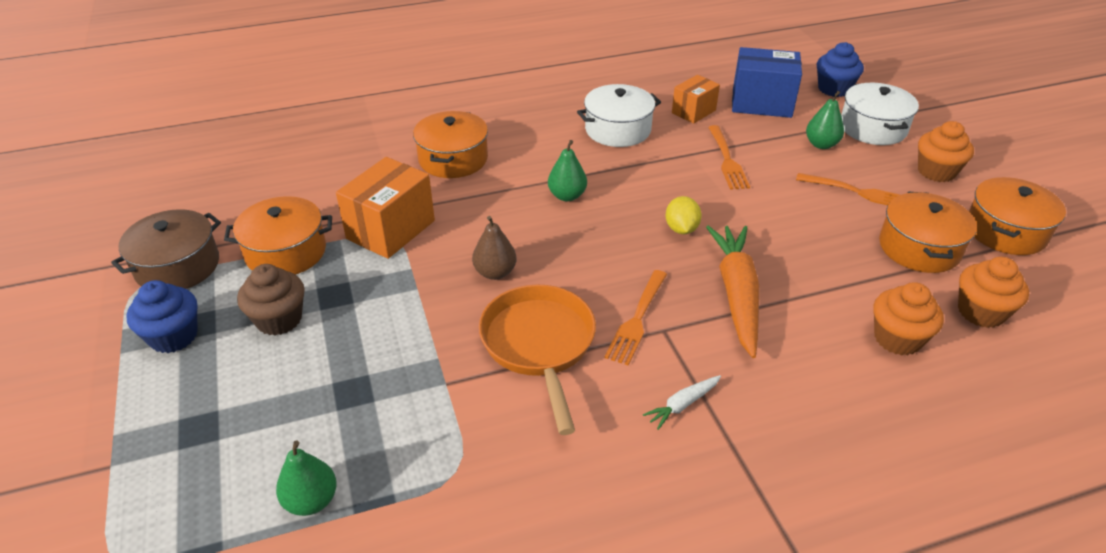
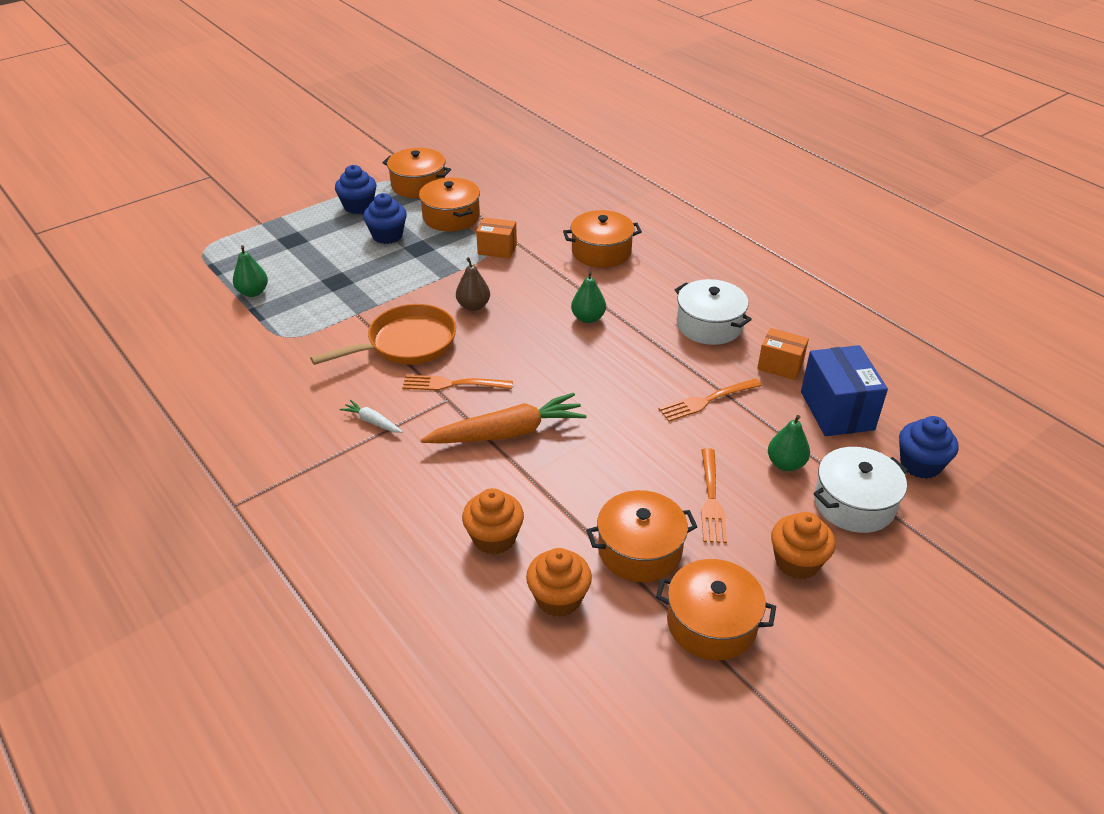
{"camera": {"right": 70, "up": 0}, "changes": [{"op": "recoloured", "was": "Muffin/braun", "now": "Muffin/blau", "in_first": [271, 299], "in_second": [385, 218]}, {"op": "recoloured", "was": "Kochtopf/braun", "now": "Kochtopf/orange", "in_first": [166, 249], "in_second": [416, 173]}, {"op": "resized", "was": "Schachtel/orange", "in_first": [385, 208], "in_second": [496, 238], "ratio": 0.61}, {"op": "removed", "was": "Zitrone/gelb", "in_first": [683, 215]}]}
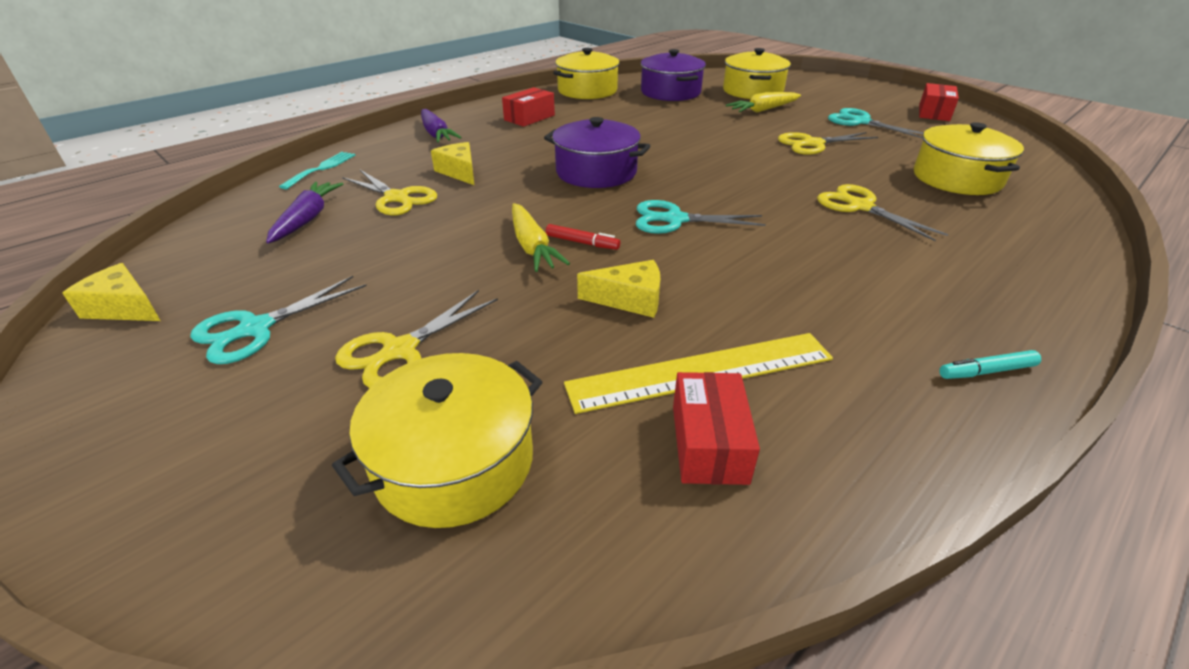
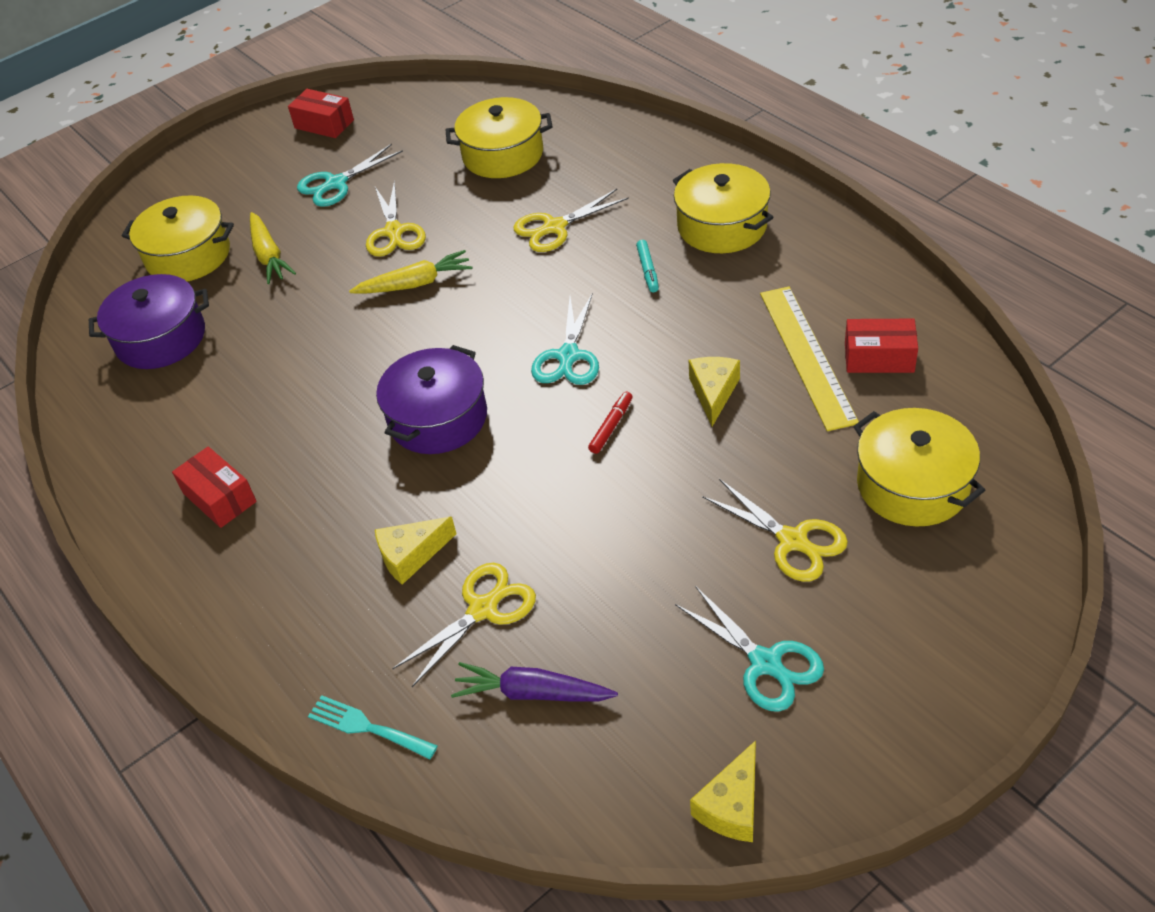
{"camera": {"right": -80, "up": 10}, "changes": [{"op": "moved", "was": "Karotte/gelb", "in_first": [541, 237], "in_second": [410, 272]}, {"op": "moved", "was": "Filzstift/türkis", "in_first": [990, 364], "in_second": [647, 266]}, {"op": "moved", "was": "Kochtopf/gelb", "in_first": [586, 73], "in_second": [723, 208]}, {"op": "removed", "was": "Karotte/lila", "in_first": [441, 126]}]}
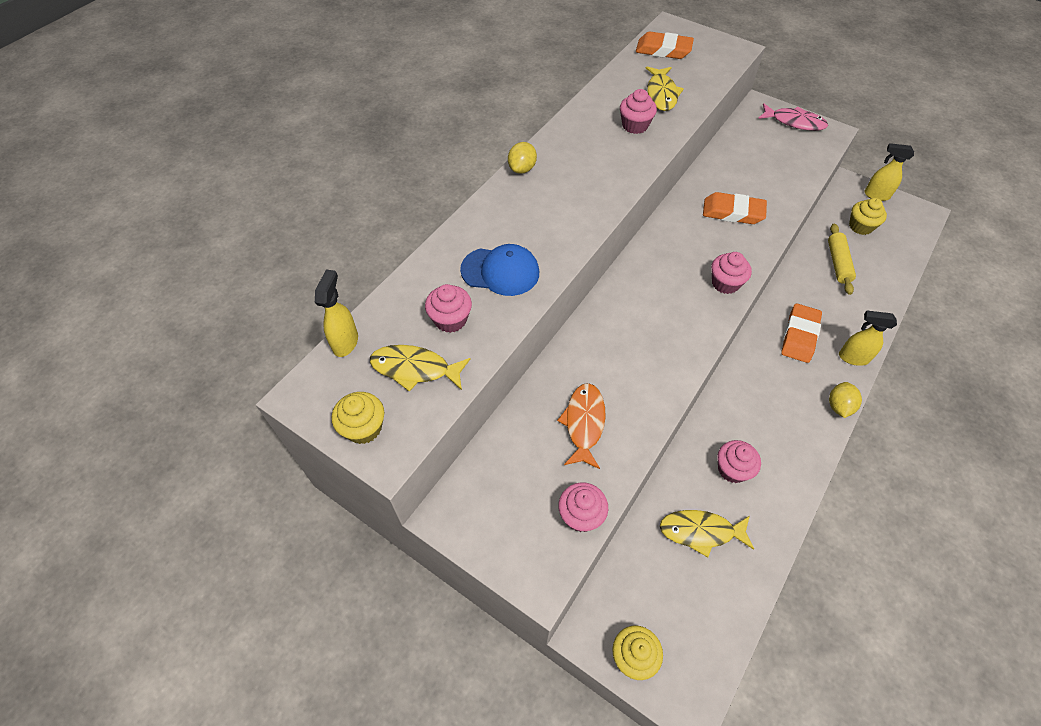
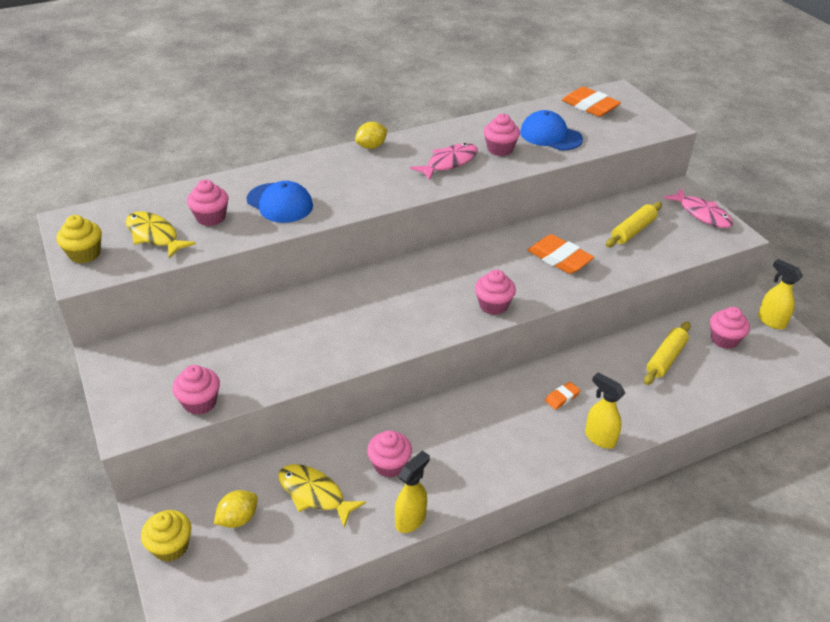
{"camera": {"right": 30, "up": -15}, "changes": [{"op": "moved", "was": "Zitrone/gelb", "in_first": [845, 400], "in_second": [236, 509]}, {"op": "moved", "was": "Sprühflasche/gelb", "in_first": [336, 313], "in_second": [412, 491]}, {"op": "added", "now": "Fisch/rosa", "in_second": [444, 162]}, {"op": "replaced", "was": "Fisch/gelb", "now": "Kappe/blau", "in_first": [665, 88], "in_second": [551, 130]}, {"op": "resized", "was": "Radiergummi/orange", "in_first": [801, 333], "in_second": [563, 396], "ratio": 0.51}, {"op": "added", "now": "Nudelholz/gelb", "in_second": [634, 224]}, {"op": "recoloured", "was": "Muffin/gelb", "now": "Muffin/rosa", "in_first": [868, 216], "in_second": [730, 328]}, {"op": "removed", "was": "Fisch/orange", "in_first": [581, 426]}]}
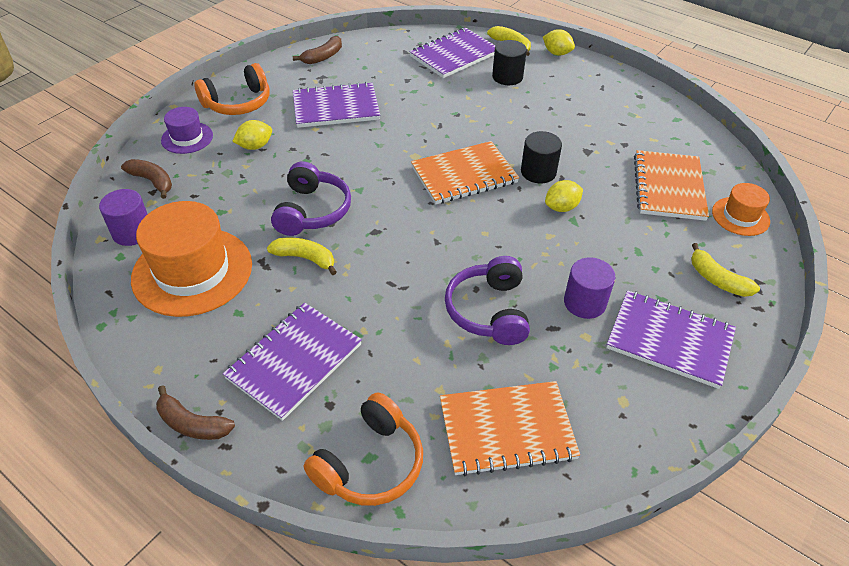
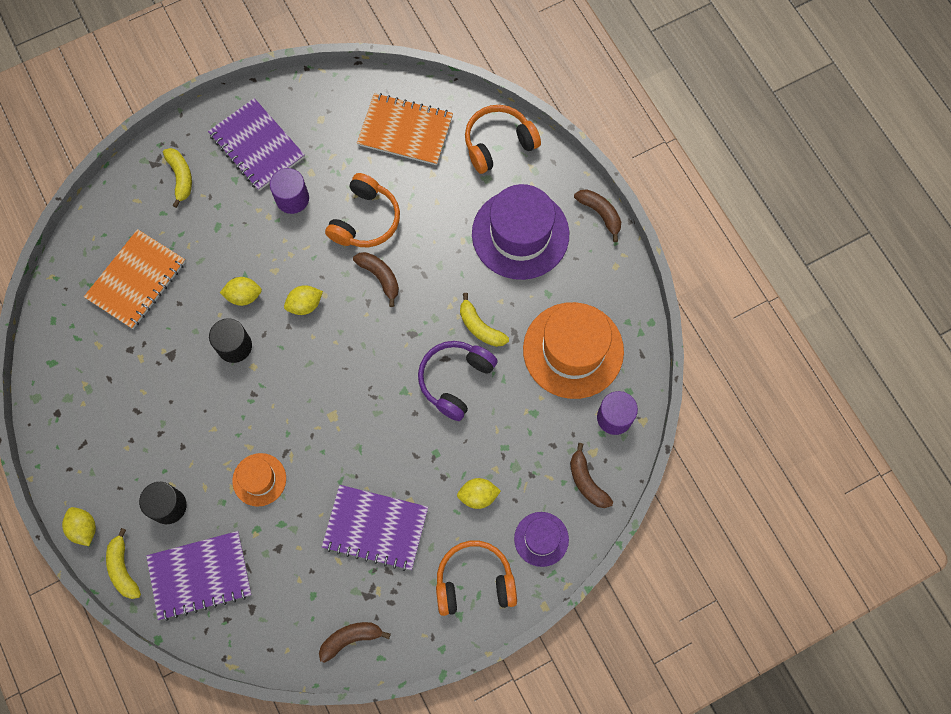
{"camera": {"right": -155, "up": 25}, "changes": [{"op": "moved", "was": "Hut/orange", "in_first": [741, 209], "in_second": [259, 480]}, {"op": "added", "now": "Zitrone/gelb", "in_second": [303, 300]}, {"op": "recoloured", "was": "Kopfhörer/lila", "now": "Kopfhörer/orange", "in_first": [487, 300], "in_second": [362, 210]}, {"op": "added", "now": "Banane/braun", "in_second": [376, 279]}, {"op": "replaced", "was": "Notizbuch/lila", "now": "Hut/lila", "in_first": [292, 362], "in_second": [520, 232]}, {"op": "removed", "was": "Notizbuch/orange", "in_first": [465, 172]}]}
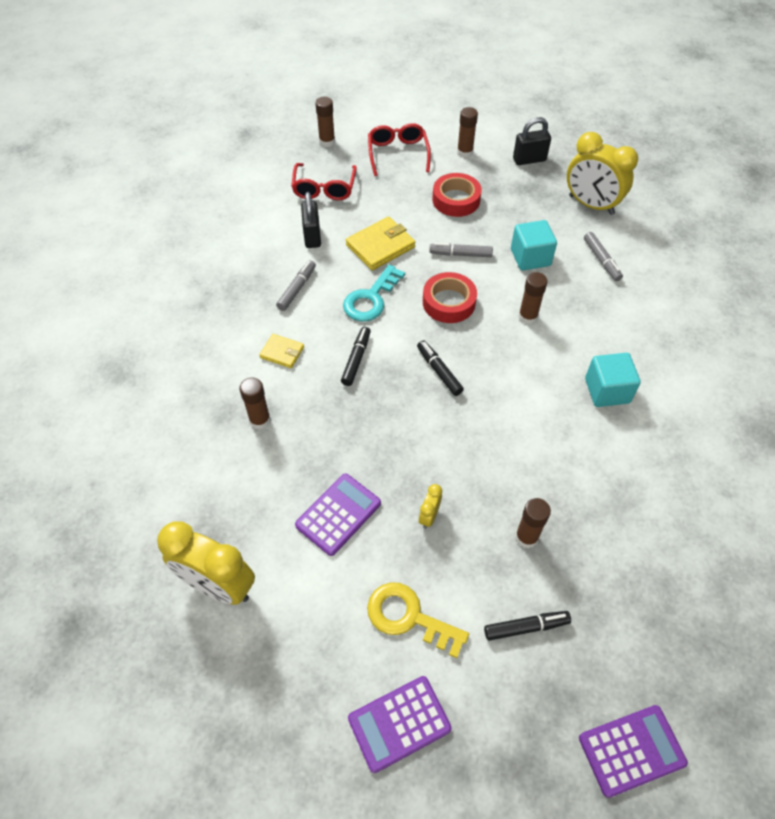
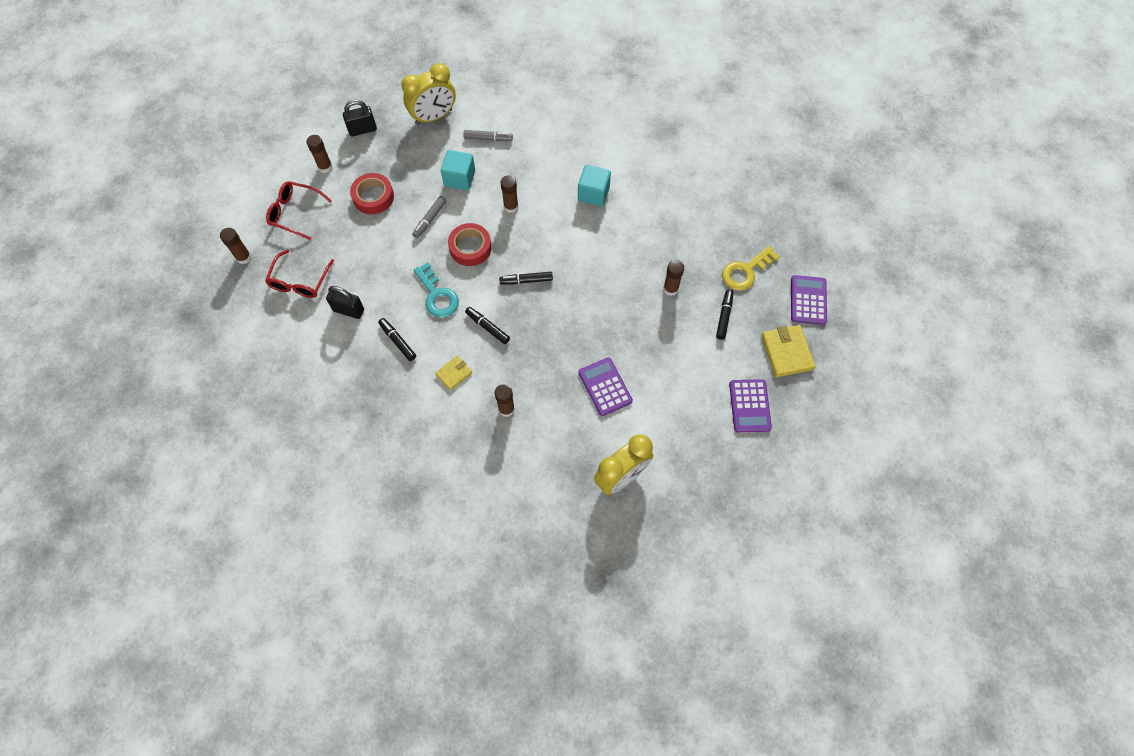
{"camera": {"right": -65, "up": 10}, "changes": [{"op": "turned", "was": "Brille/rot", "in_first": [324, 181], "in_second": [299, 274], "clockwise": 75}, {"op": "turned", "was": "Vorhängeschloss/schwarz", "in_first": [532, 141], "in_second": [360, 118], "clockwise": 60}, {"op": "recoloured", "was": "Filzstift/grau", "now": "Filzstift/schwarz", "in_first": [296, 285], "in_second": [397, 339]}, {"op": "moved", "was": "Schlüssel/gelb", "in_first": [418, 620], "in_second": [750, 268]}, {"op": "moved", "was": "Geldbörse/gelb", "in_first": [380, 244], "in_second": [788, 351]}, {"op": "removed", "was": "Wecker/gelb", "in_first": [430, 506]}]}
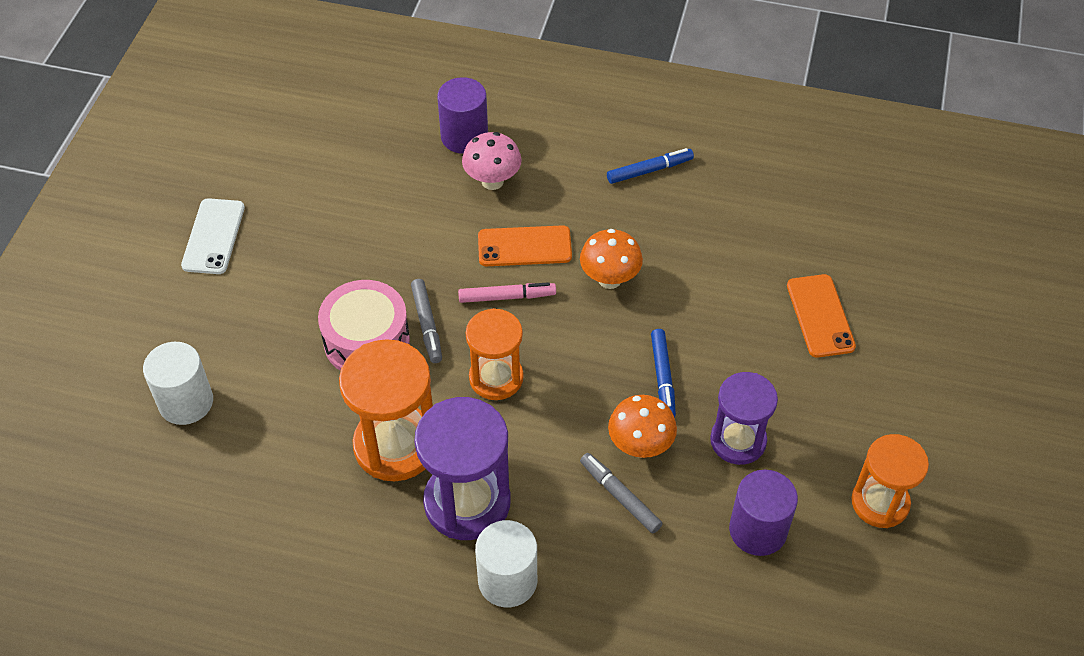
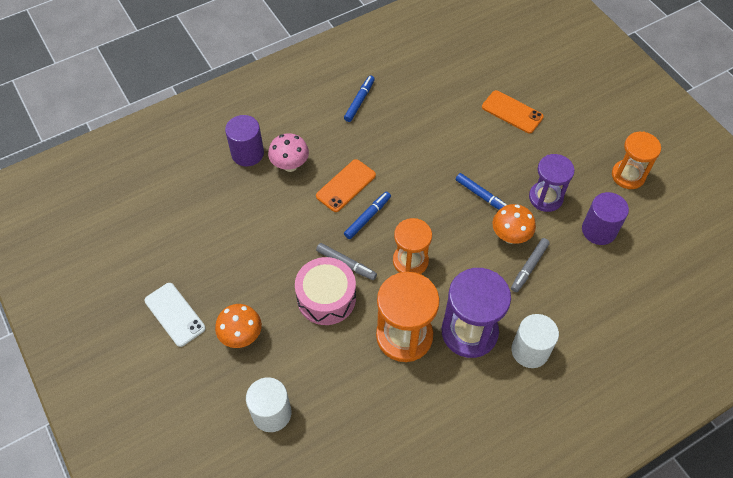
{"camera": {"right": -45, "up": 5}, "changes": [{"op": "moved", "was": "Pilz/orange", "in_first": [611, 259], "in_second": [238, 326]}, {"op": "recoloured", "was": "Filzstift/rosa", "now": "Filzstift/blau", "in_first": [507, 292], "in_second": [367, 215]}, {"op": "turned", "was": "Filzstift/grau", "in_first": [621, 493], "in_second": [530, 265], "clockwise": -60}]}
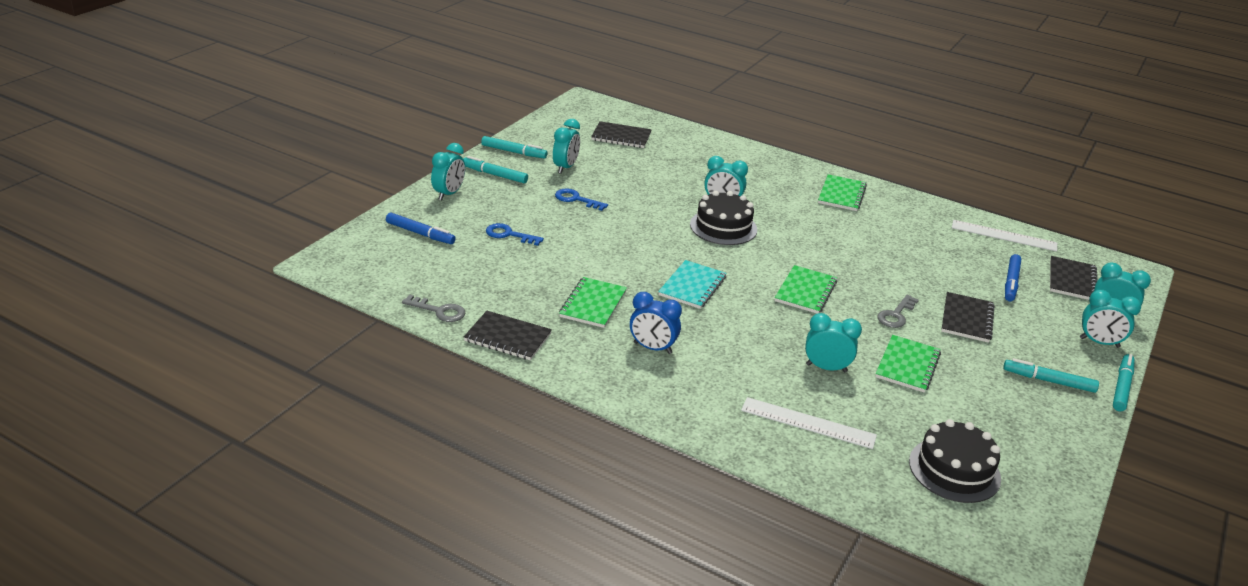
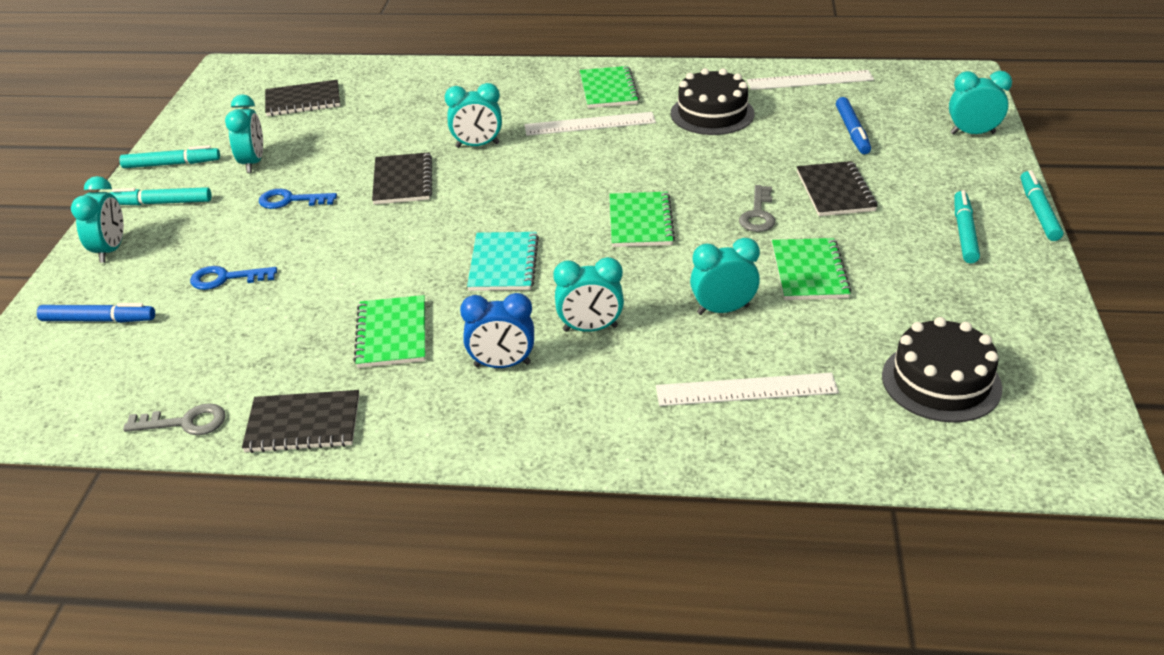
{"camera": {"right": -20, "up": 5}, "changes": [{"op": "moved", "was": "Notizbuch/schwarz", "in_first": [1074, 278], "in_second": [402, 178]}, {"op": "added", "now": "Lineal/weiß", "in_second": [590, 124]}, {"op": "moved", "was": "Wecker/türkis", "in_first": [1110, 319], "in_second": [588, 294]}, {"op": "moved", "was": "Kuchen/schwarz", "in_first": [723, 218], "in_second": [713, 101]}, {"op": "turned", "was": "Filzstift/türkis", "in_first": [1051, 375], "in_second": [967, 227], "clockwise": 105}]}
